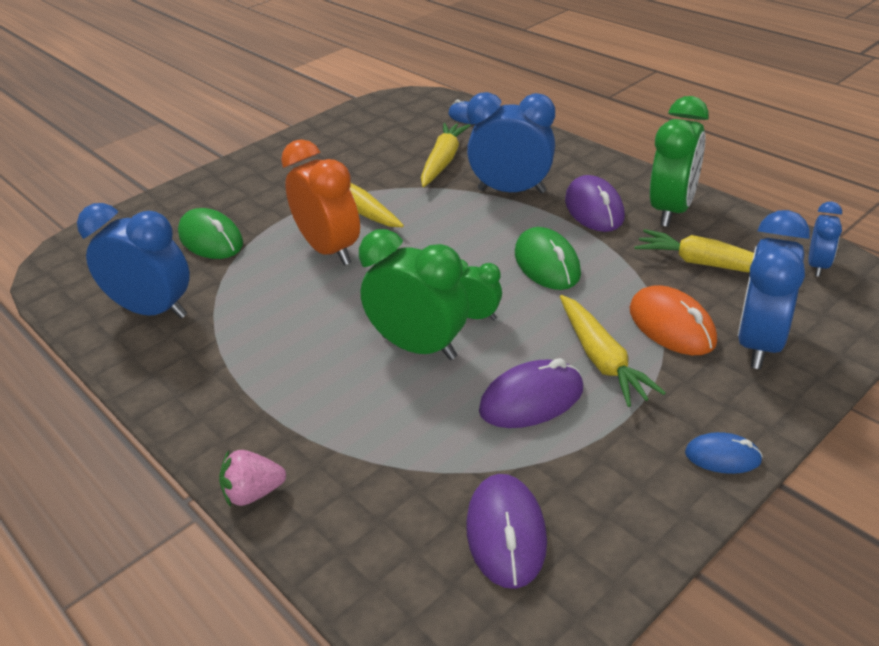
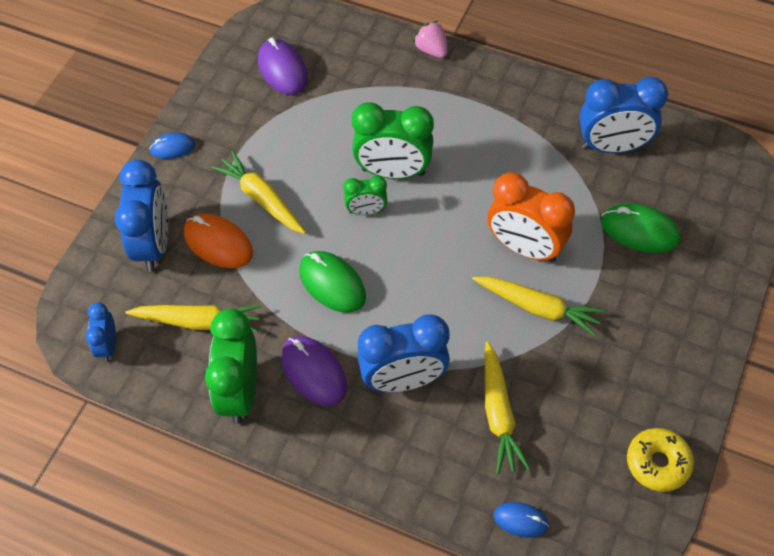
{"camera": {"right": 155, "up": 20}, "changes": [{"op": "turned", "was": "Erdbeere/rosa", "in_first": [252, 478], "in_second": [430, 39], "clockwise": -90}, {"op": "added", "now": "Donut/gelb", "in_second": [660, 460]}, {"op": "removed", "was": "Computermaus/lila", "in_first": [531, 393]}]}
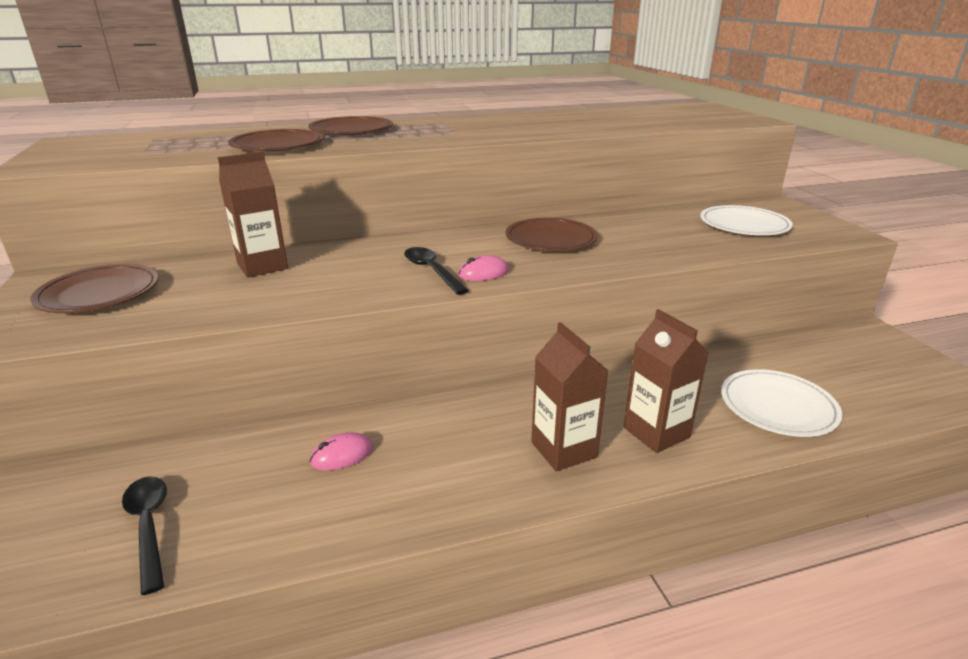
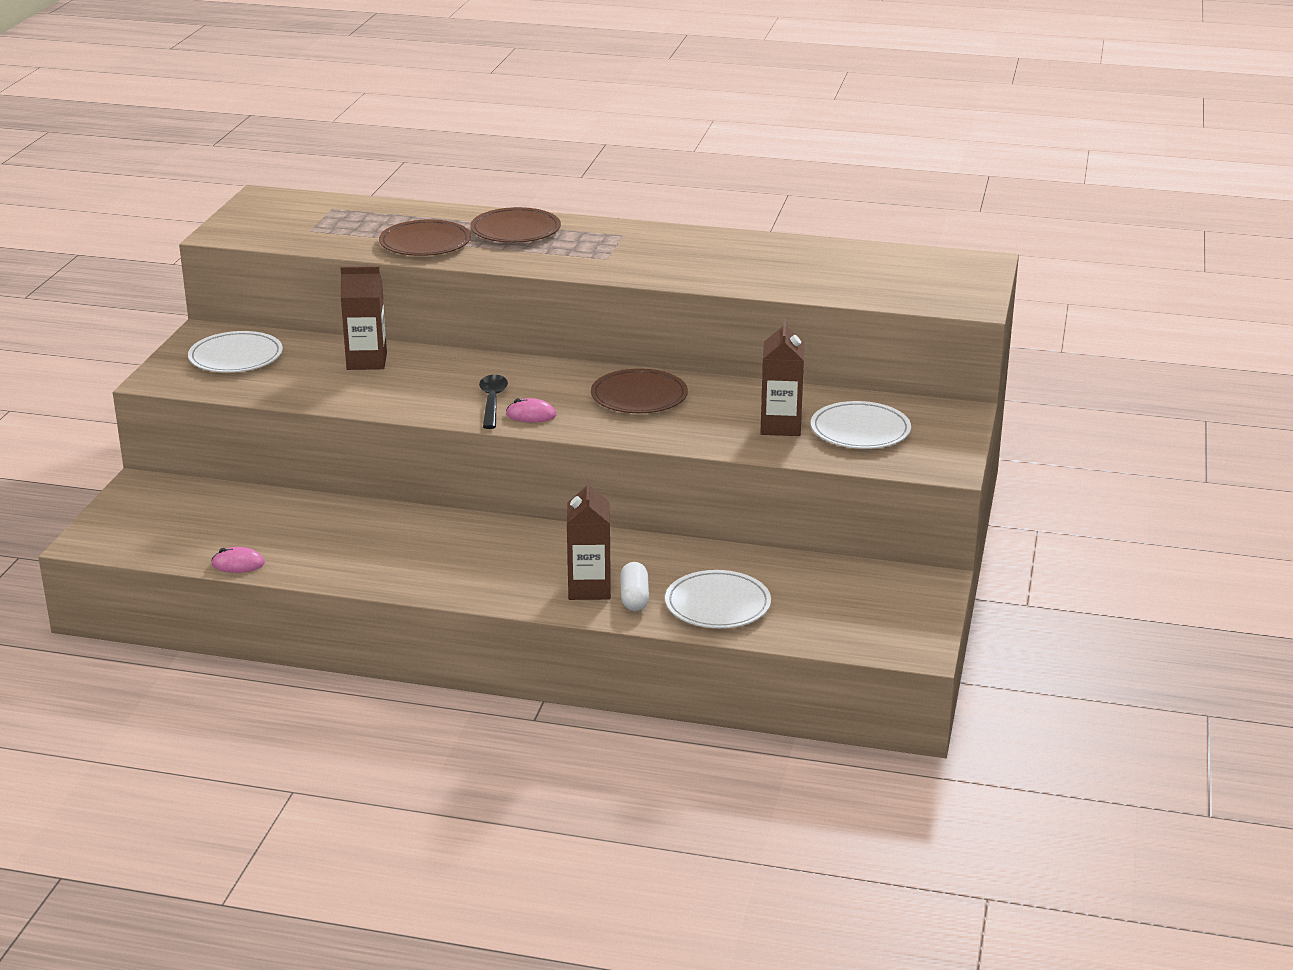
{"camera": {"right": 30, "up": 0}, "changes": [{"op": "recoloured", "was": "Teller/braun", "now": "Teller/weiß", "in_first": [94, 288], "in_second": [235, 352]}, {"op": "moved", "was": "Computermaus/rosa", "in_first": [341, 451], "in_second": [238, 560]}, {"op": "added", "now": "Kapsel/weiß", "in_second": [634, 586]}, {"op": "moved", "was": "Getränkekarton/braun", "in_first": [569, 396], "in_second": [782, 377]}, {"op": "removed", "was": "Löffel/schwarz", "in_first": [144, 535]}]}
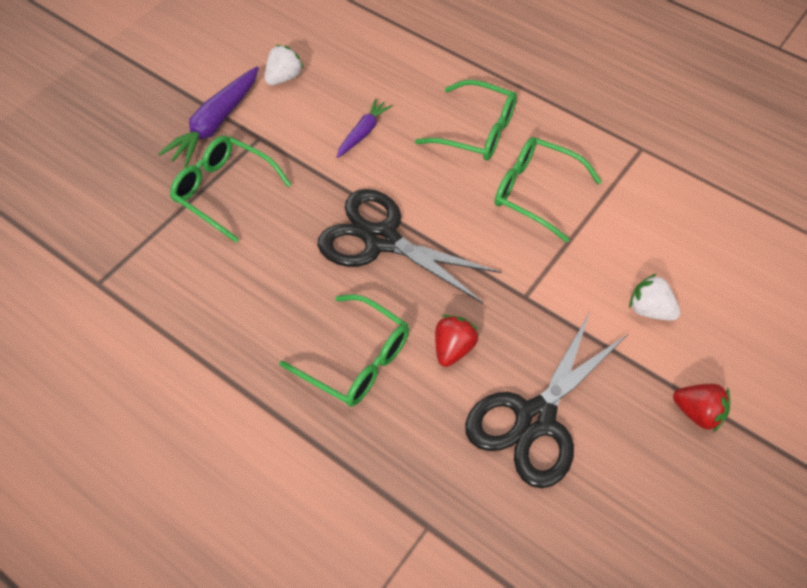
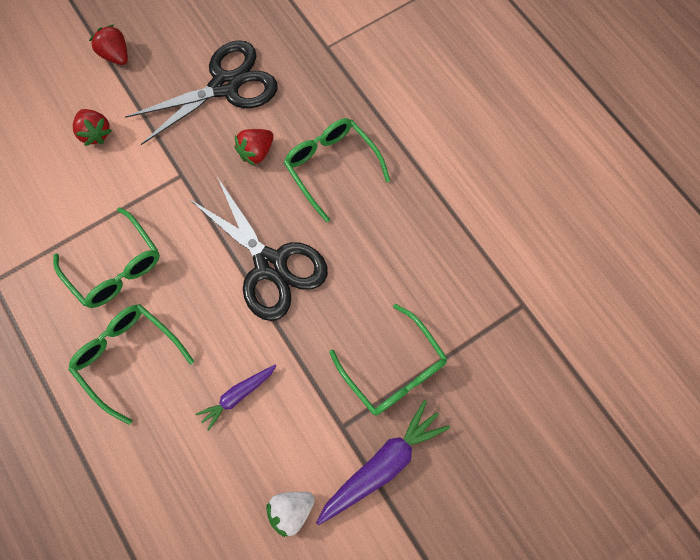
{"camera": {"right": -160, "up": 15}, "changes": [{"op": "recoloured", "was": "Erdbeere/weiß", "now": "Erdbeere/rot", "in_first": [654, 297], "in_second": [92, 127]}]}
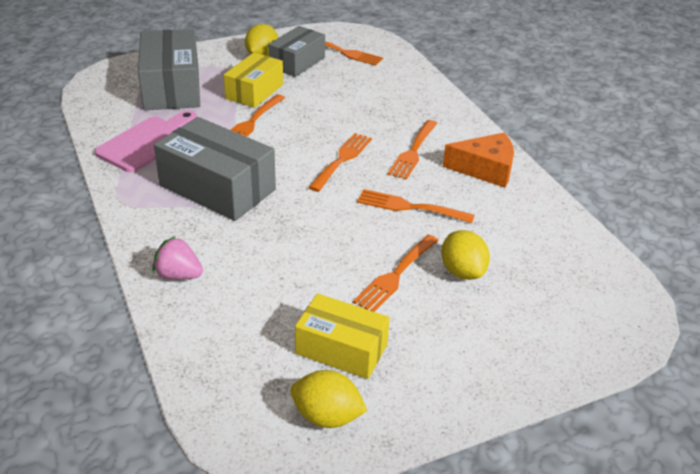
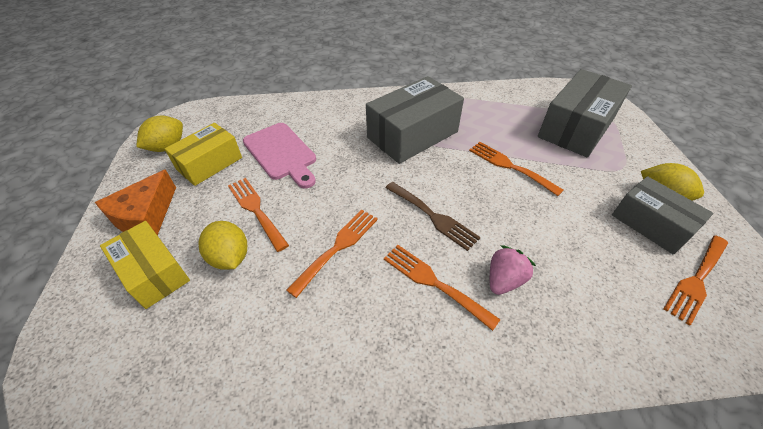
{"camera": {"right": 110, "up": 10}, "changes": [{"op": "moved", "was": "Käse/orange", "in_first": [478, 160], "in_second": [135, 202]}, {"op": "moved", "was": "Schachtel/gelb", "in_first": [253, 80], "in_second": [145, 265]}, {"op": "turned", "was": "Zitrone/gelb", "in_first": [465, 255], "in_second": [222, 245], "clockwise": 60}, {"op": "moved", "was": "Schneidebrett/rosa", "in_first": [146, 141], "in_second": [279, 156]}, {"op": "recoloured", "was": "Gabel/orange", "now": "Gabel/braun", "in_first": [340, 162], "in_second": [433, 216]}, {"op": "moved", "was": "Erdbeere/rosa", "in_first": [178, 257], "in_second": [513, 270]}, {"op": "turned", "was": "Schachtel/grau", "in_first": [169, 69], "in_second": [585, 113], "clockwise": -60}]}
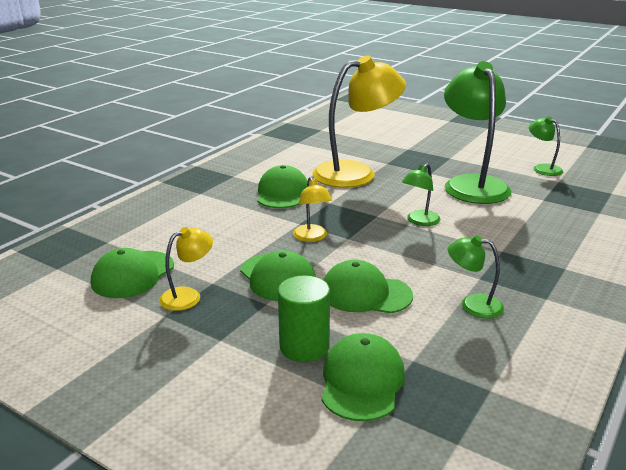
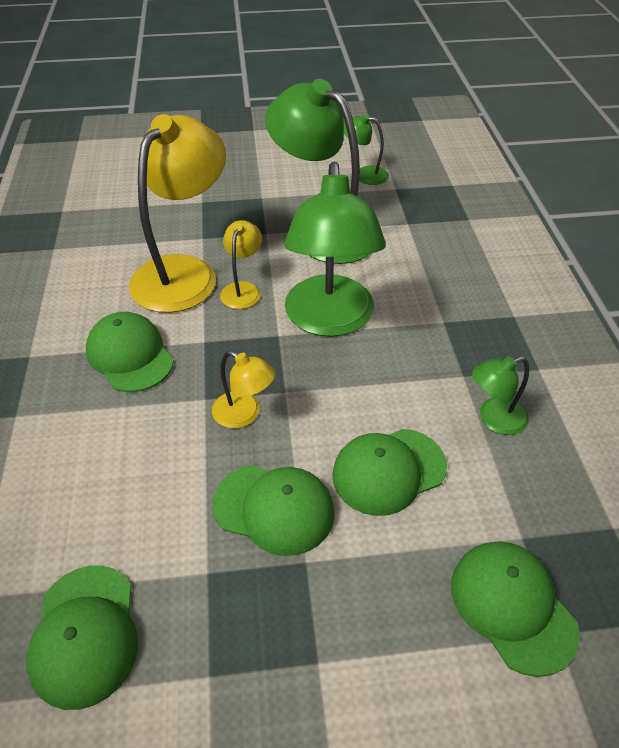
{"camera": {"right": -40, "up": 20}, "changes": [{"op": "moved", "was": "Lampe/gelb", "in_first": [186, 269], "in_second": [241, 264]}, {"op": "resized", "was": "Lampe/grün", "in_first": [421, 194], "in_second": [335, 249], "ratio": 2.16}, {"op": "removed", "was": "Vollzylinder/grün", "in_first": [304, 318]}]}
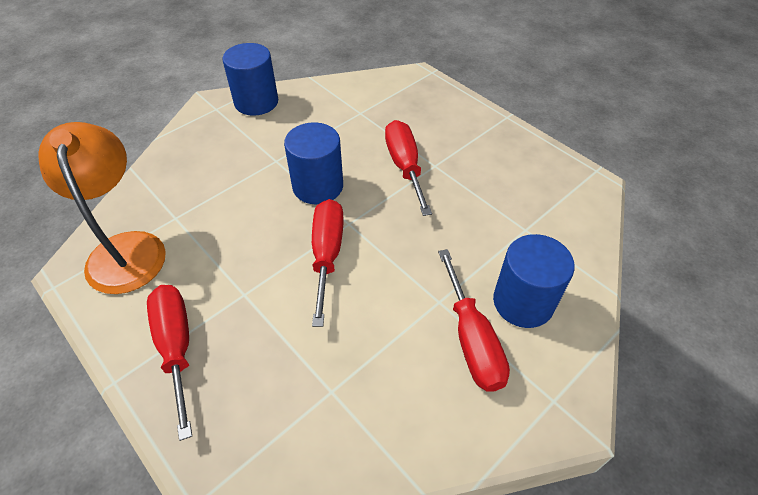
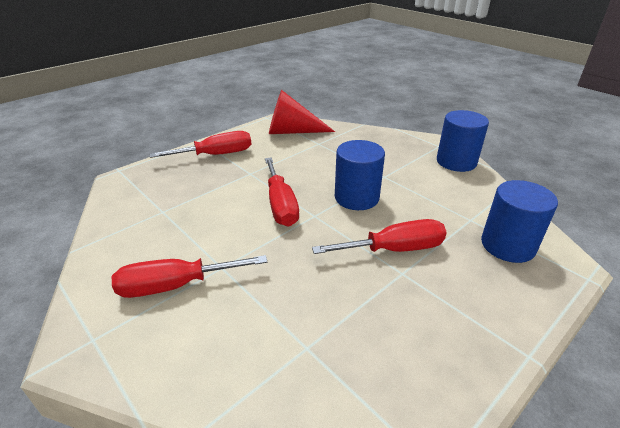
{"camera": {"right": 90, "up": -15}, "changes": [{"op": "turned", "was": "Schraubenzieher/rot", "in_first": [328, 263], "in_second": [282, 191], "clockwise": 75}, {"op": "replaced", "was": "Lampe/orange", "now": "Kegel/rot", "in_first": [102, 208], "in_second": [302, 112]}, {"op": "moved", "was": "Vollzylinder/blau", "in_first": [534, 281], "in_second": [519, 221]}]}
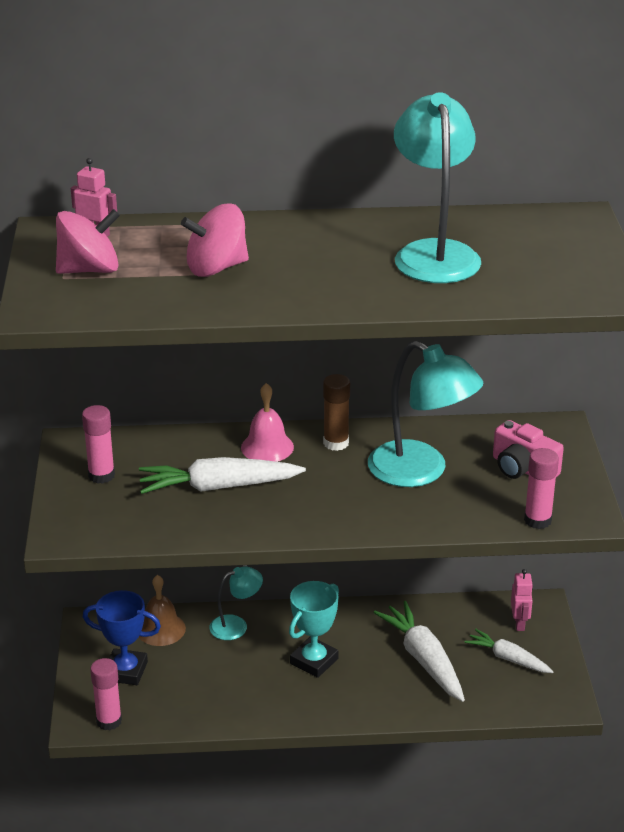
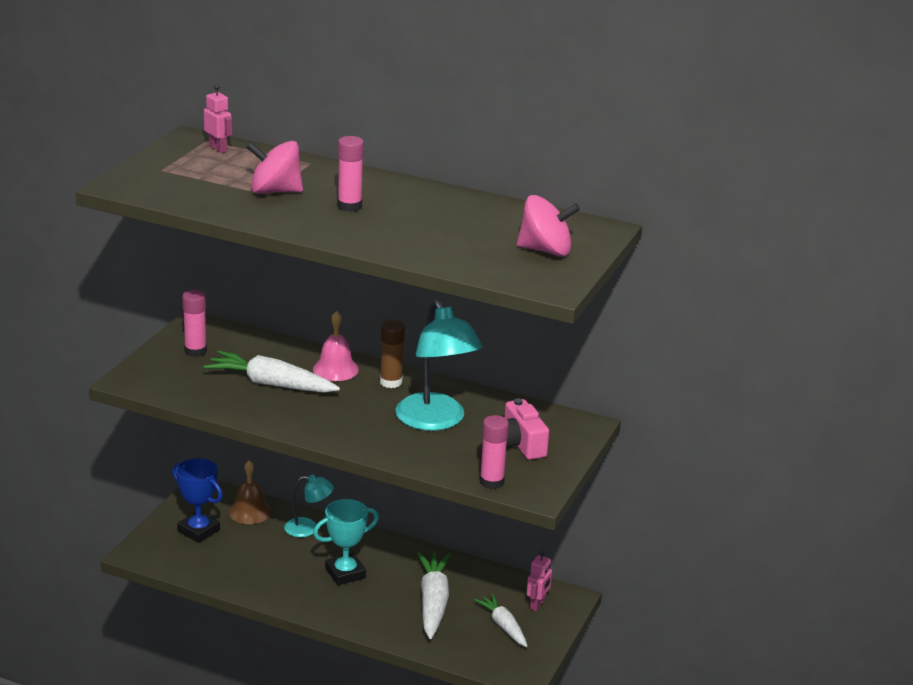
{"camera": {"right": 25, "up": -5}, "changes": [{"op": "moved", "was": "Klebestift/rosa", "in_first": [106, 694], "in_second": [351, 174]}, {"op": "moved", "was": "Kreisel/rosa", "in_first": [88, 241], "in_second": [548, 225]}, {"op": "removed", "was": "Lampe/türkis", "in_first": [437, 187]}]}
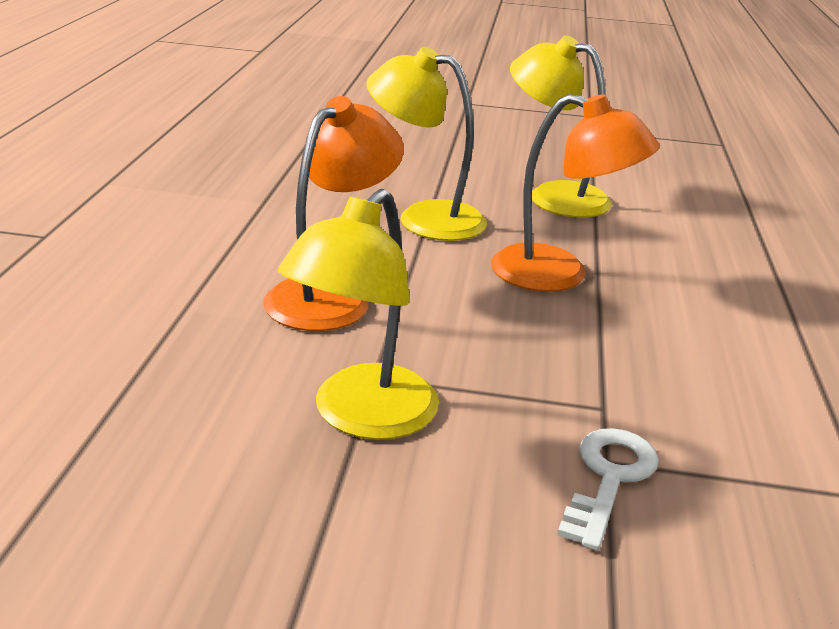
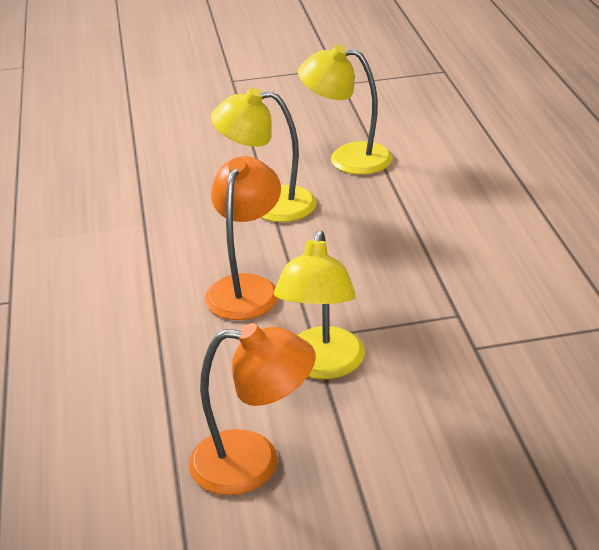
{"camera": {"right": -15, "up": 5}, "changes": [{"op": "moved", "was": "Lampe/orange", "in_first": [575, 193], "in_second": [252, 409]}, {"op": "removed", "was": "Schlüssel/weiß", "in_first": [608, 489]}]}
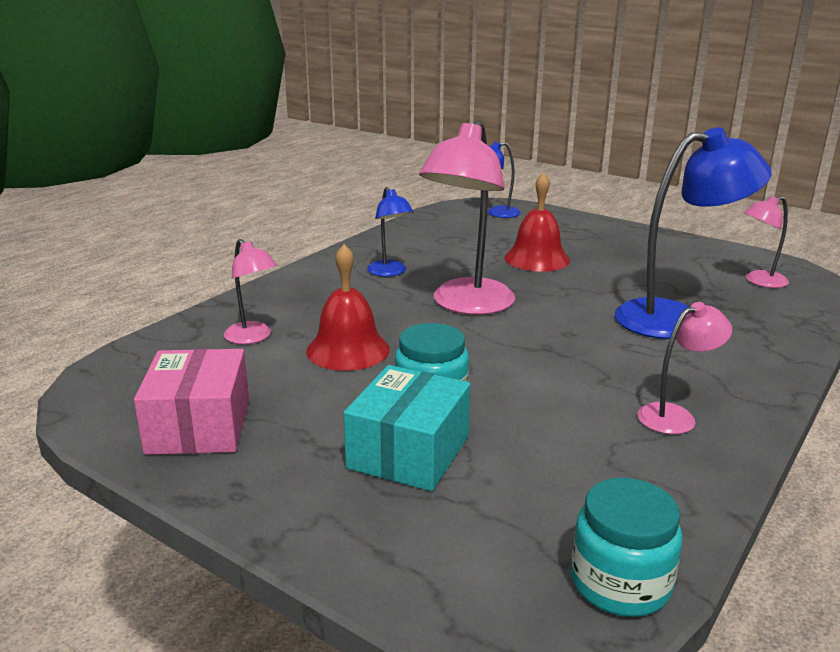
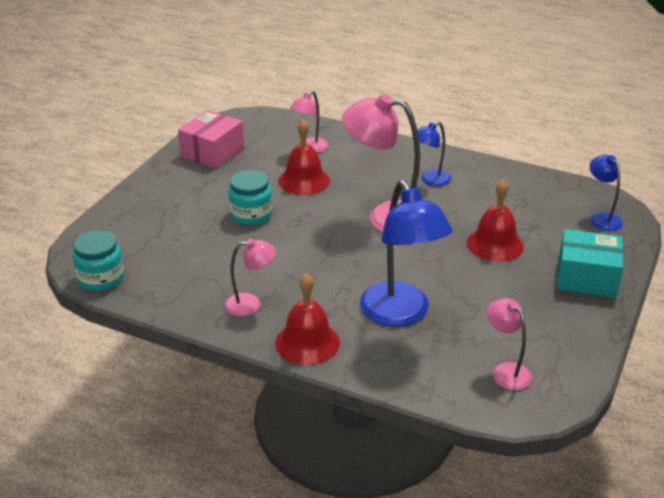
{"camera": {"right": 80, "up": 10}, "changes": [{"op": "turned", "was": "Schachtel/rosa", "in_first": [191, 402], "in_second": [211, 139], "clockwise": -45}, {"op": "turned", "was": "Lampe/rosa", "in_first": [684, 368], "in_second": [250, 277], "clockwise": -60}, {"op": "added", "now": "Glocke/rot", "in_second": [307, 319]}, {"op": "moved", "was": "Schachtel/türkis", "in_first": [407, 428], "in_second": [590, 263]}]}
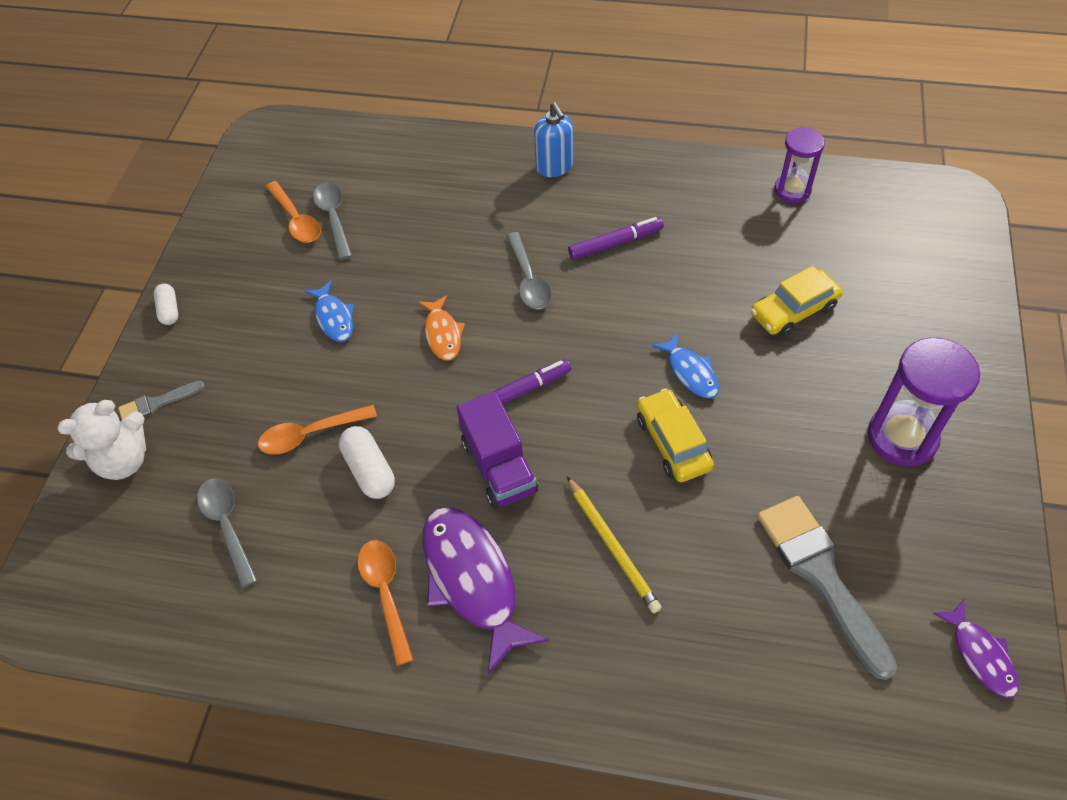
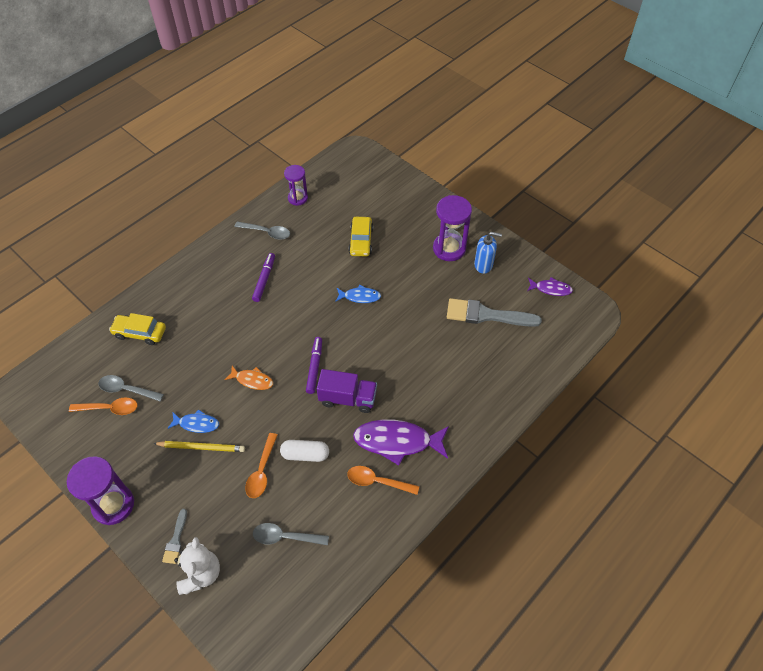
{"camera": {"right": -60, "up": 0}, "changes": [{"op": "replaced", "was": "Kapsel/weiß", "now": "Sanduhr/lila", "in_first": [166, 304], "in_second": [100, 490]}, {"op": "moved", "was": "Auto/gelb", "in_first": [675, 435], "in_second": [137, 329]}, {"op": "moved", "was": "Bleistift/gelb", "in_first": [614, 544], "in_second": [199, 446]}, {"op": "moved", "was": "Löffel/grau", "in_first": [529, 270], "in_second": [262, 230]}, {"op": "moved", "was": "Seifenspender/blau", "in_first": [553, 139], "in_second": [488, 253]}]}
